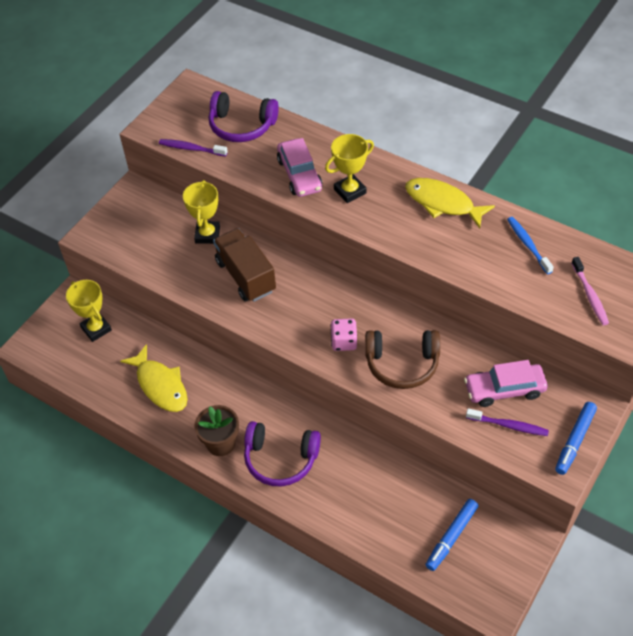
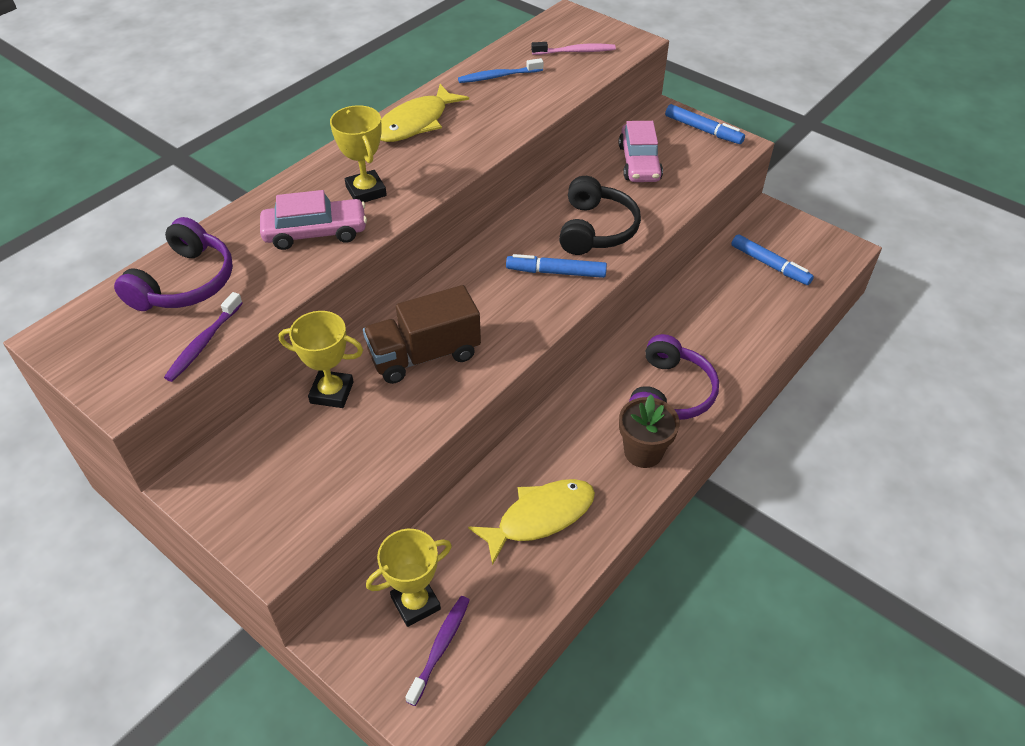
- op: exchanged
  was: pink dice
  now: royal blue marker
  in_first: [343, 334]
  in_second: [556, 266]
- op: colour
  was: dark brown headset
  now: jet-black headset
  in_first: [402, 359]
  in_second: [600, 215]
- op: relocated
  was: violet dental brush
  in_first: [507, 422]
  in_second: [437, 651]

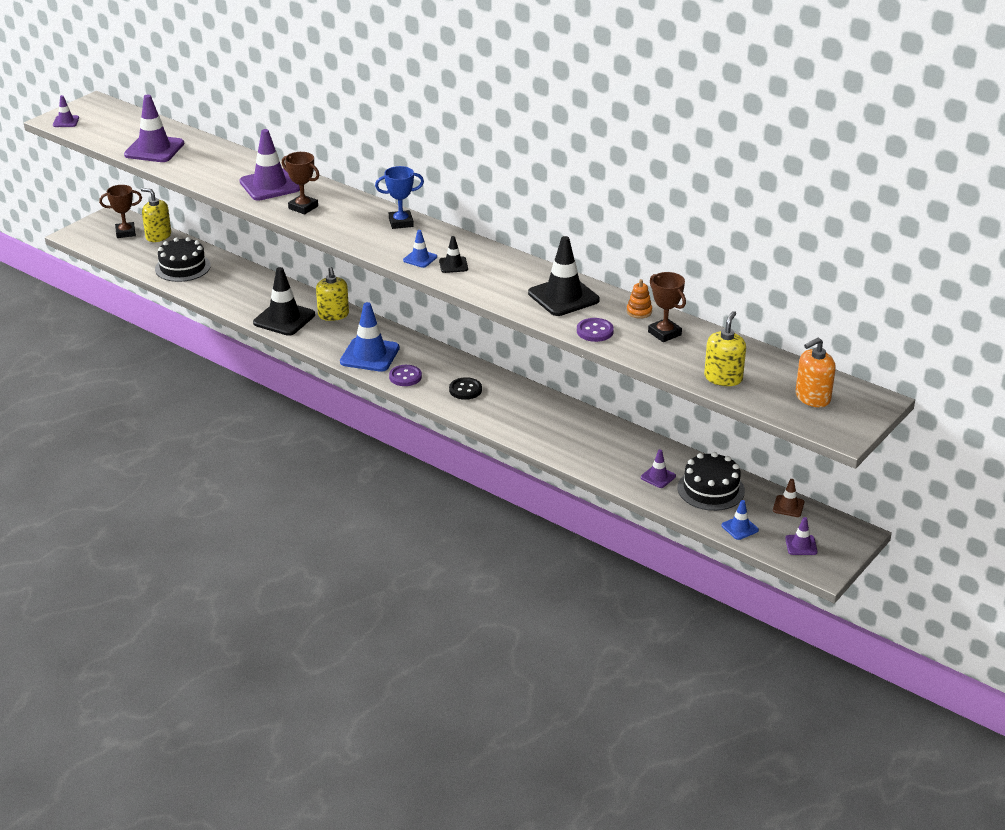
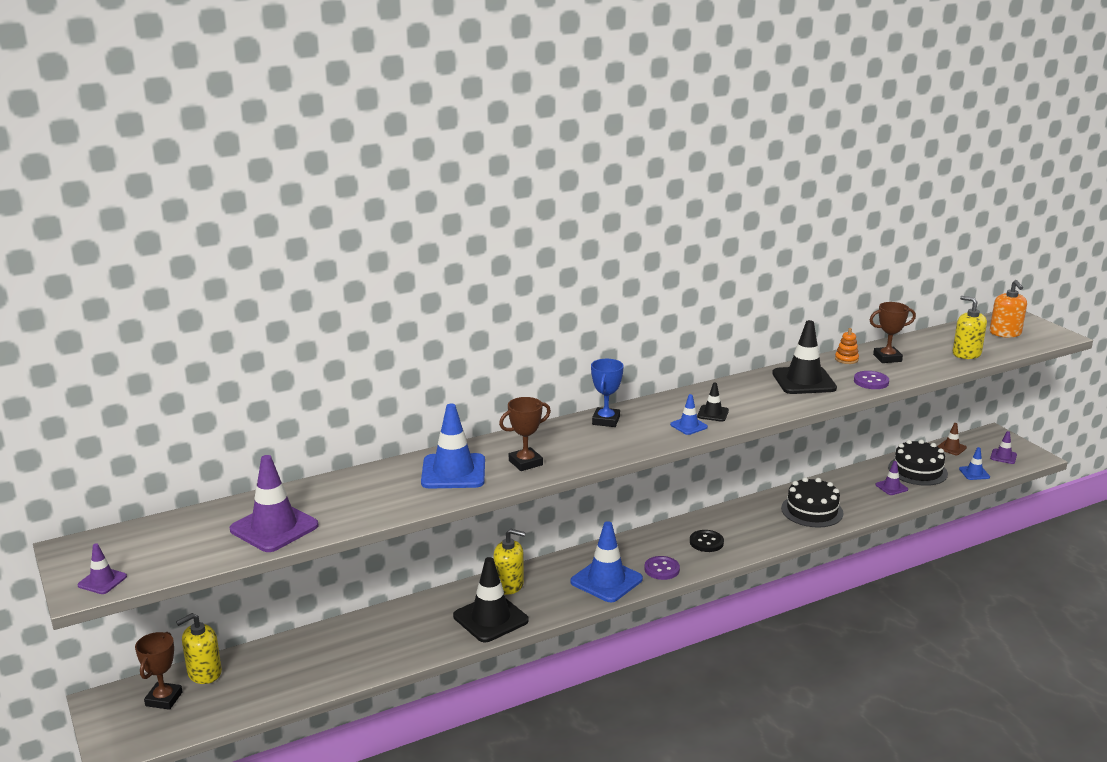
- op: colour
  was: violet road cone
  now: royal blue road cone
  in_first: [270, 165]
  in_second: [453, 446]
- op: relocated
  was: jet-black gateau
  in_first: [183, 259]
  in_second: [812, 502]

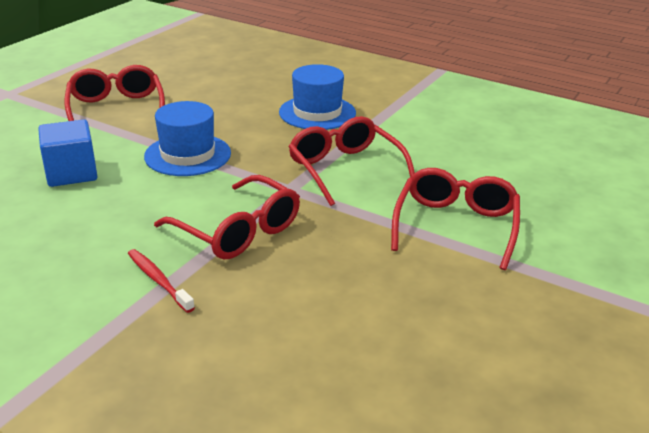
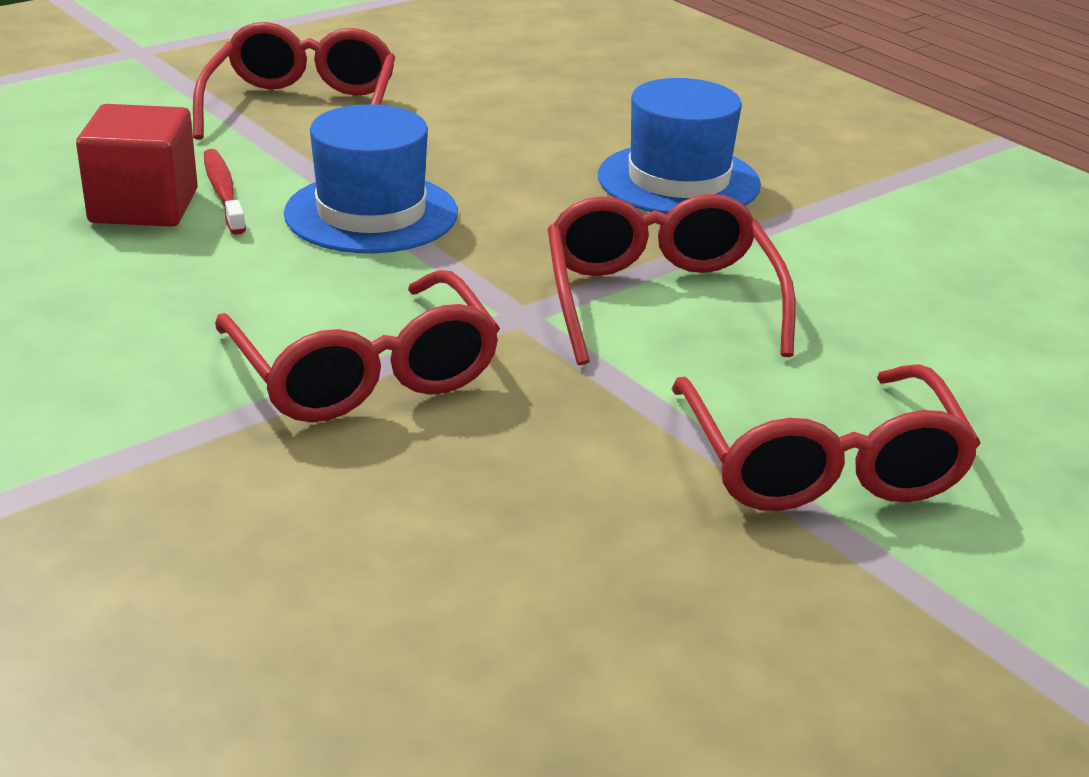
- op: colour
  was: royal blue solid cube
  now: scarlet solid cube
  in_first: [68, 153]
  in_second: [137, 165]
- op: spun
  was: scarlet spectacles
  in_first: [455, 219]
  in_second: [826, 437]
  clockwise: 135
- op: relocated
  was: scarlet dental brush
  in_first: [161, 281]
  in_second: [225, 192]

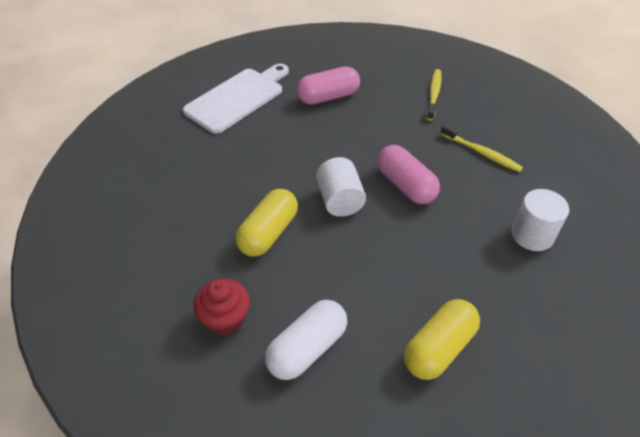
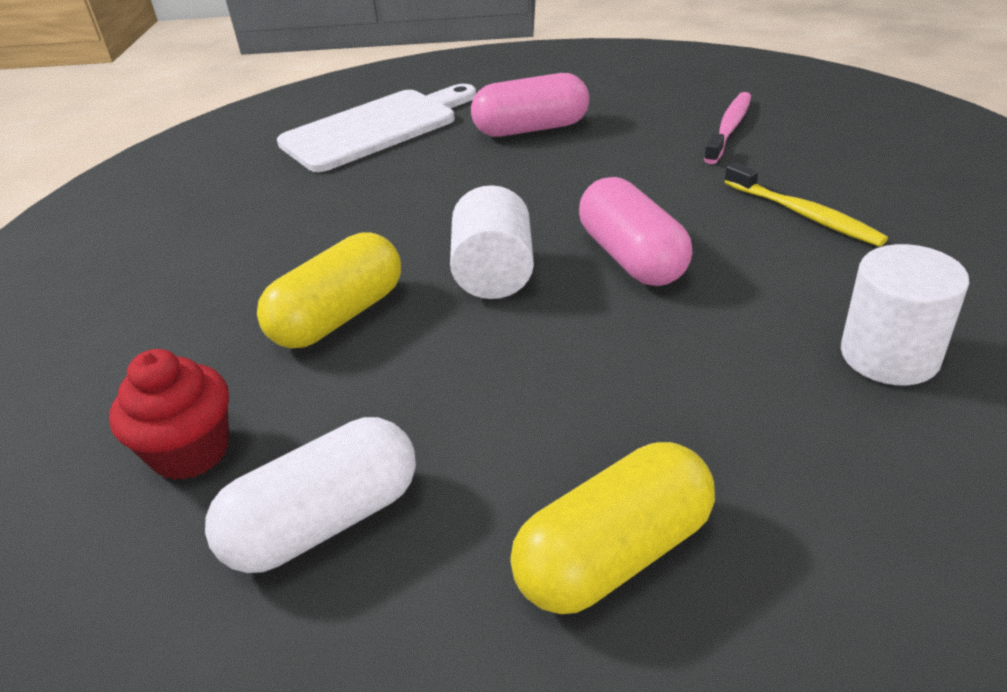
- op: colour
  was: golden dental brush
  now: pink dental brush
  in_first: [434, 95]
  in_second: [727, 128]

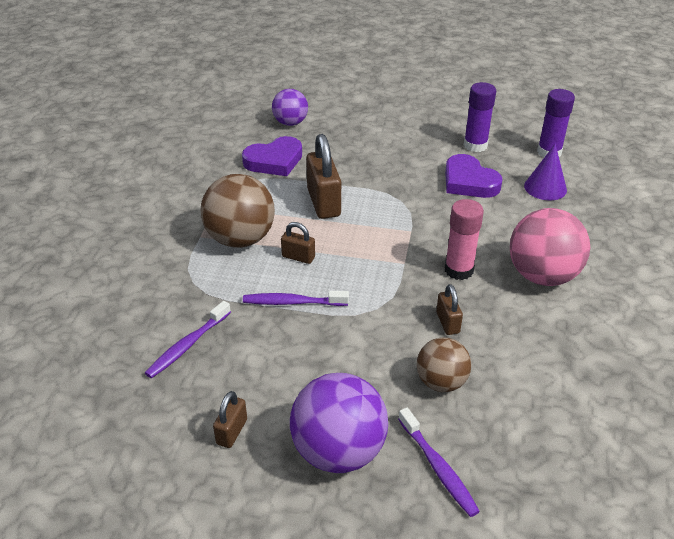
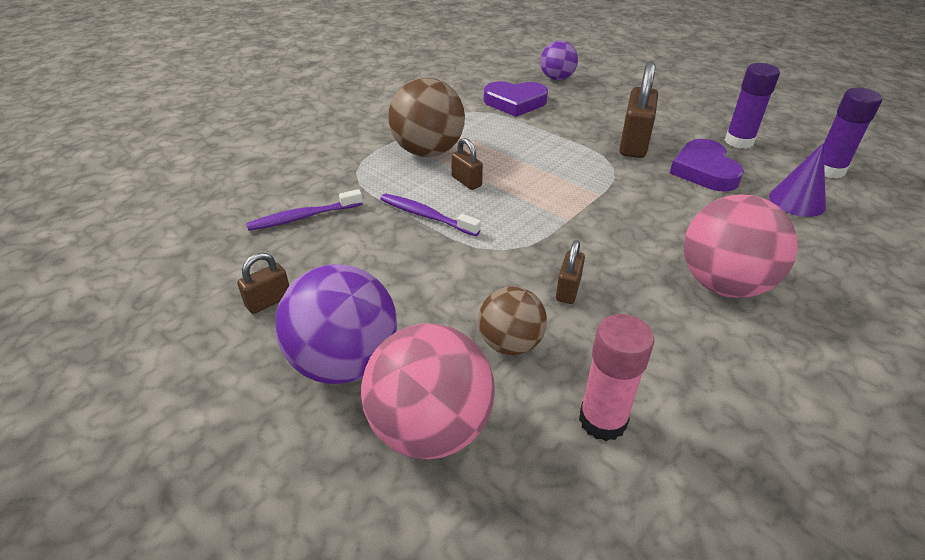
- op: relocated
  was: dark brown padlock
  in_first: [323, 176]
  in_second: [638, 110]
- op: relocated
  was: pink glue stick
  in_first: [464, 239]
  in_second: [617, 377]
- op: exchanged
  was: violet dental brush
  now: pink ball
  in_first: [439, 462]
  in_second: [428, 391]

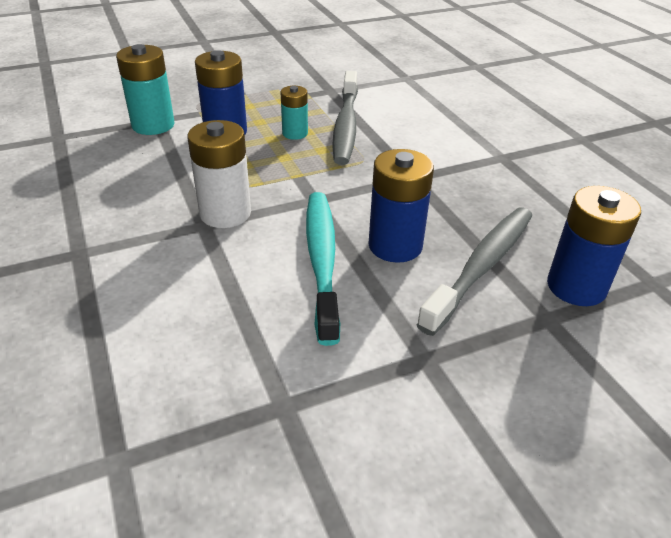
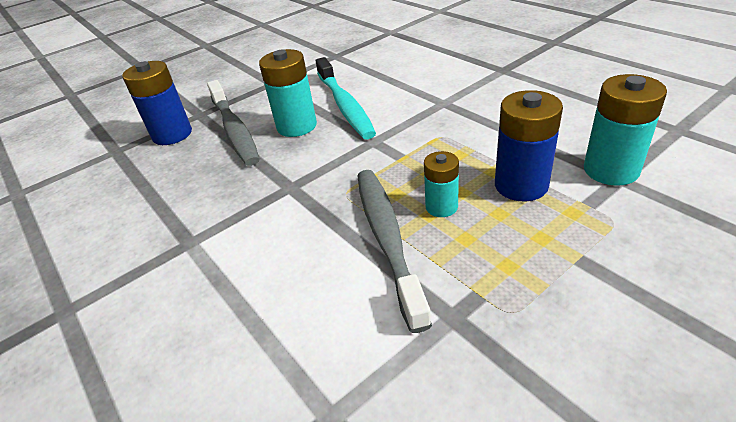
- op: missing
  was: white battery
  in_first: [219, 174]
- op: colour
  was: royal blue battery
  now: teal battery
  in_first: [401, 206]
  in_second: [288, 93]
- op: spun
  was: gray dental brush
  in_first: [474, 271]
  in_second: [233, 123]
  clockwise: -45

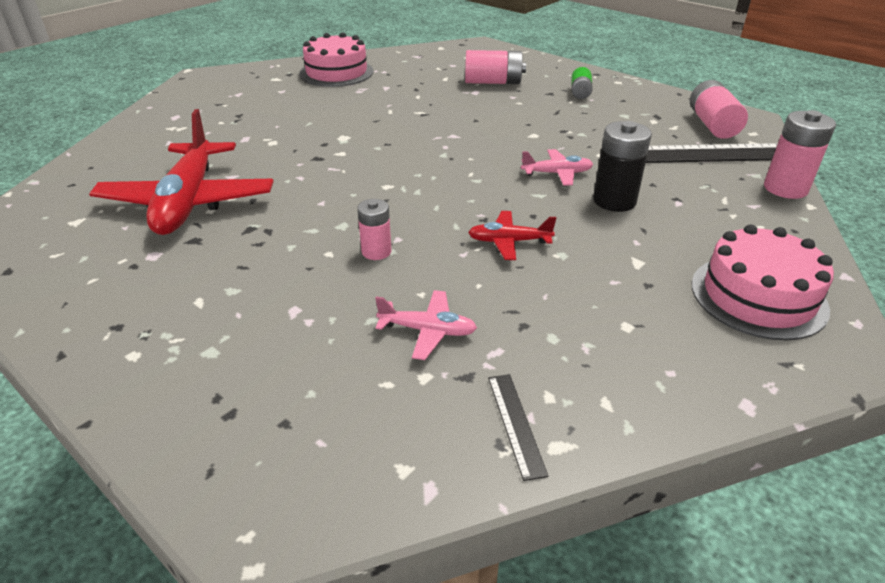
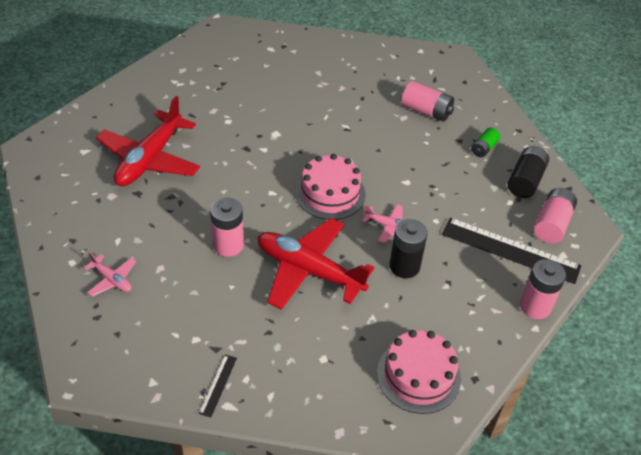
- op: relocated
  was: pink gateau
  in_first: [337, 59]
  in_second: [330, 187]
- op: size
  was: pink battery
  in_first: [374, 229]
  in_second: [227, 227]
  ratio: 1.6
- op: size
  was: scarlet plane
  in_first: [512, 235]
  in_second: [316, 264]
  ratio: 2.21
- op: relocated
  was: pink plane
  in_first: [426, 325]
  in_second: [110, 274]
- op: appeared
  now: jet-black battery
  in_second: [528, 172]

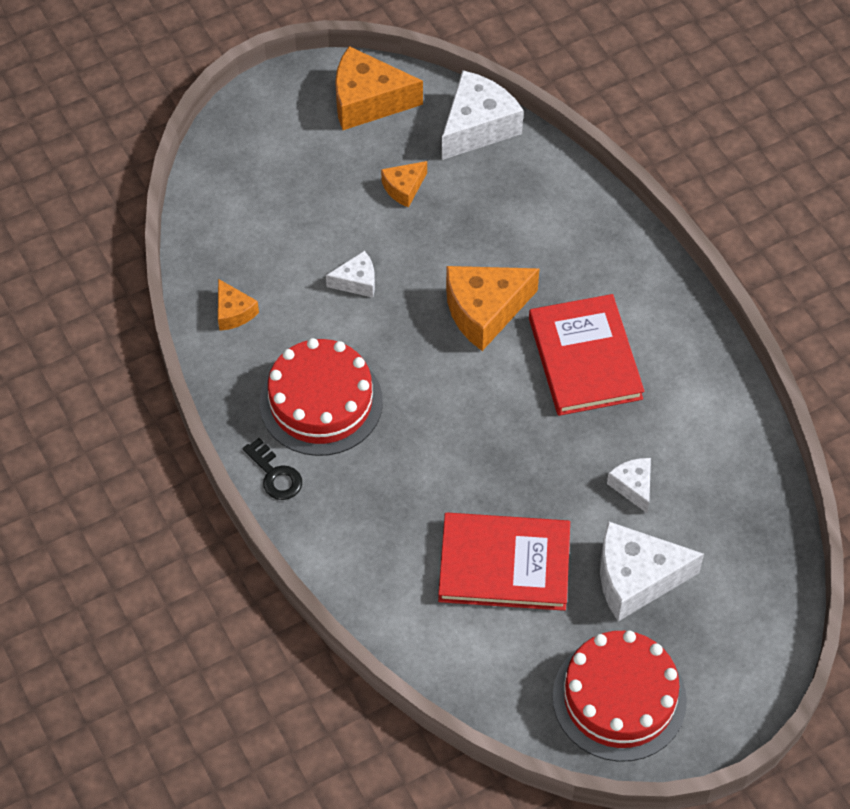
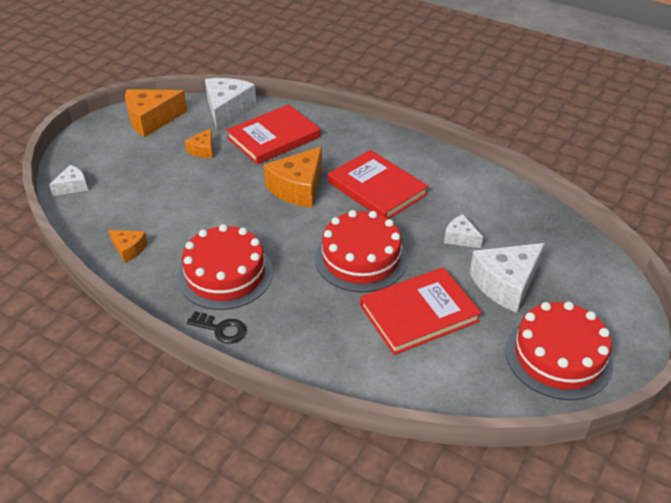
- op: relocated
  was: white cheese wedge
  in_first: [350, 274]
  in_second: [68, 180]
- op: appeared
  now: scarlet hardcover
  in_second: [273, 134]
- op: appeared
  now: scarlet gateau
  in_second: [361, 251]

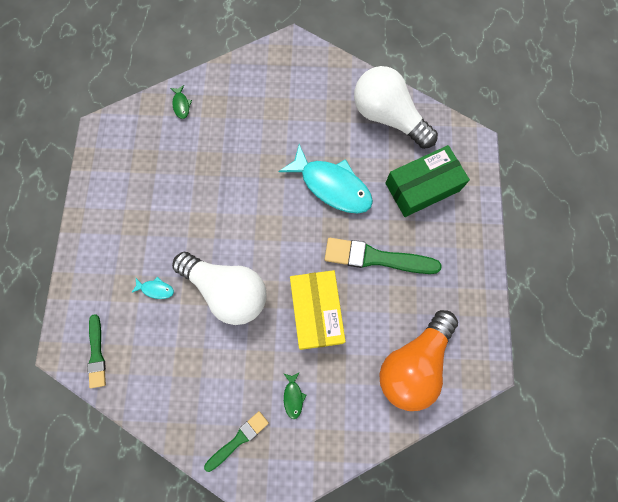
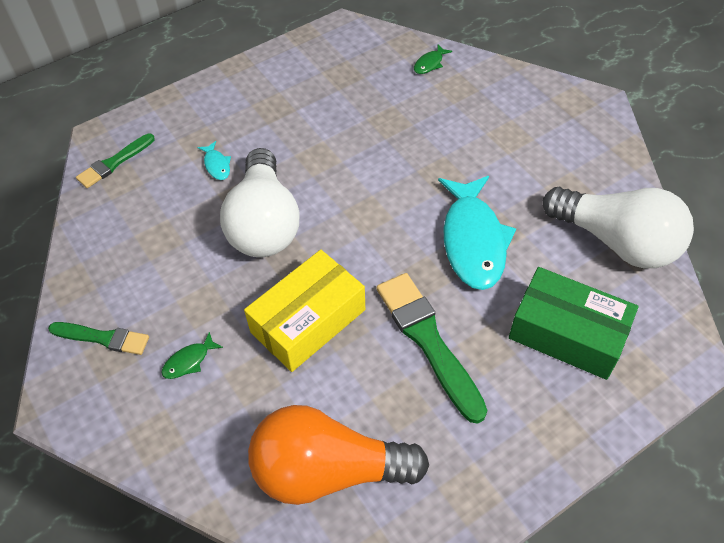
- op: spun
  was: white lightbulb
  in_first: [396, 107]
  in_second: [618, 227]
  clockwise: 120

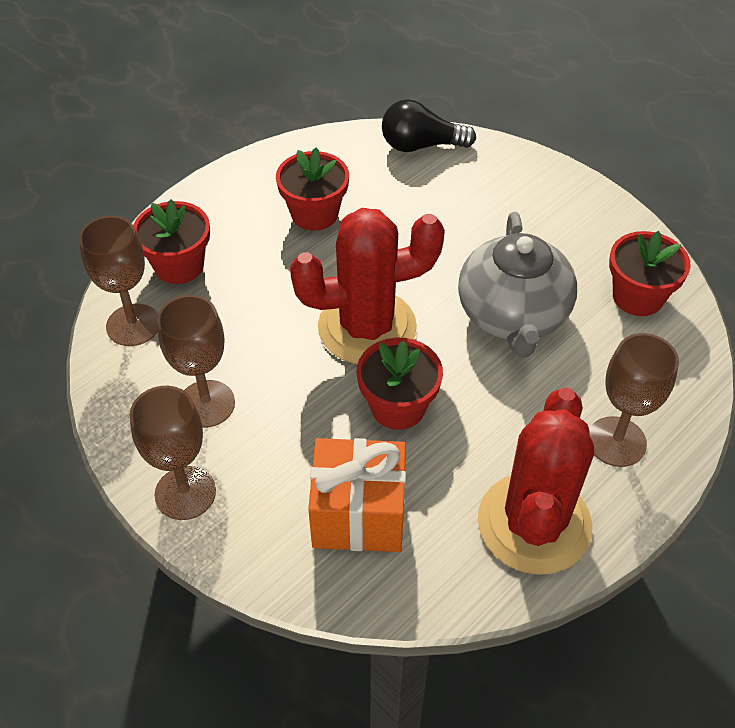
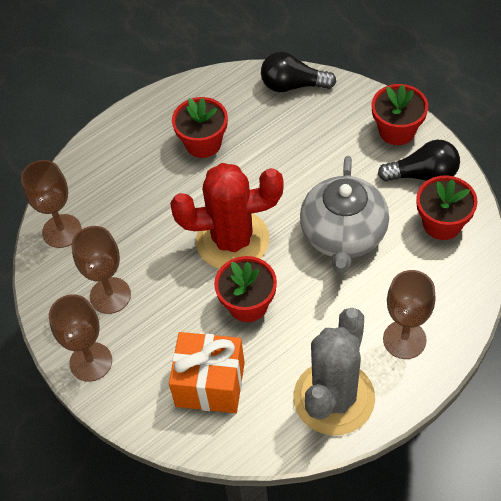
- op: relocated
  was: scarlet potted plant
  in_first: [171, 241]
  in_second: [400, 114]
- op: colour
  was: scarlet prickly plant
  now: gray prickly plant
  in_first: [536, 481]
  in_second: [334, 371]
- op: appeared
  now: jet-black lightbulb
  in_second: [419, 161]

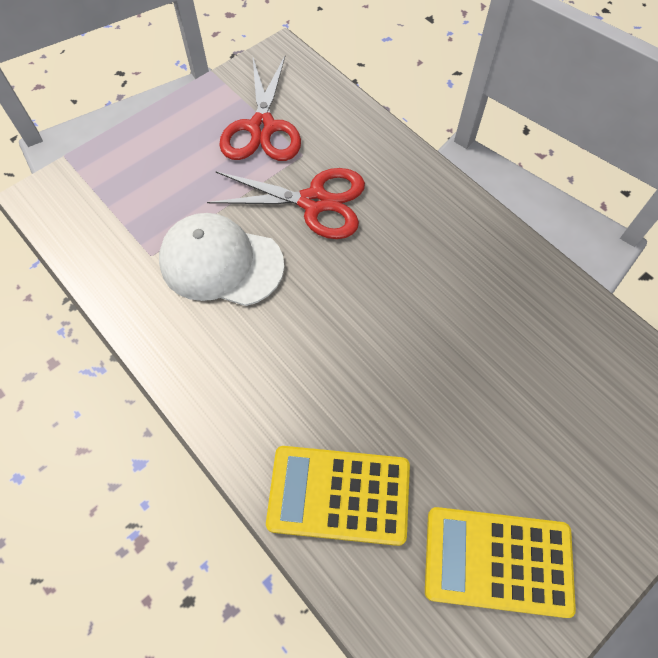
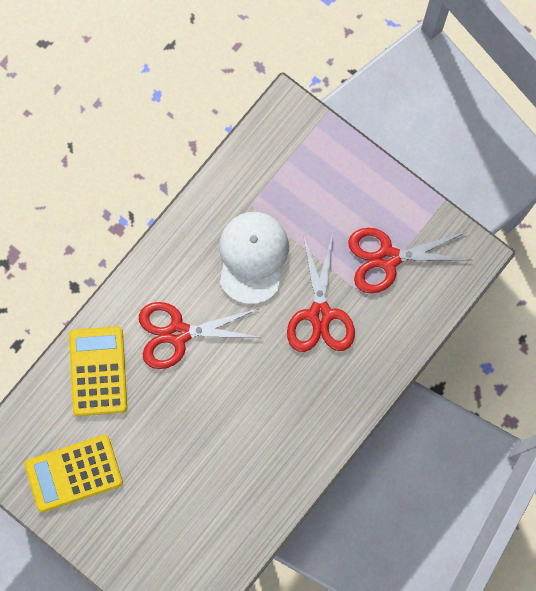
- op: spun
  was: golden pocket calculator
  in_first: [500, 562]
  in_second: [74, 473]
  clockwise: -105
- op: appeared
  now: scarlet shears
  in_second: [201, 335]

